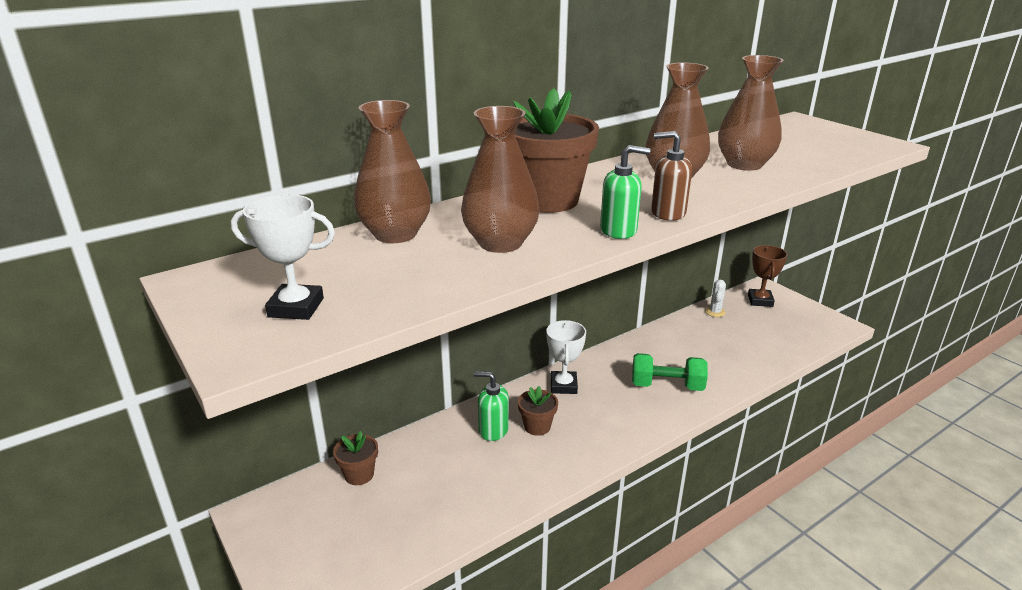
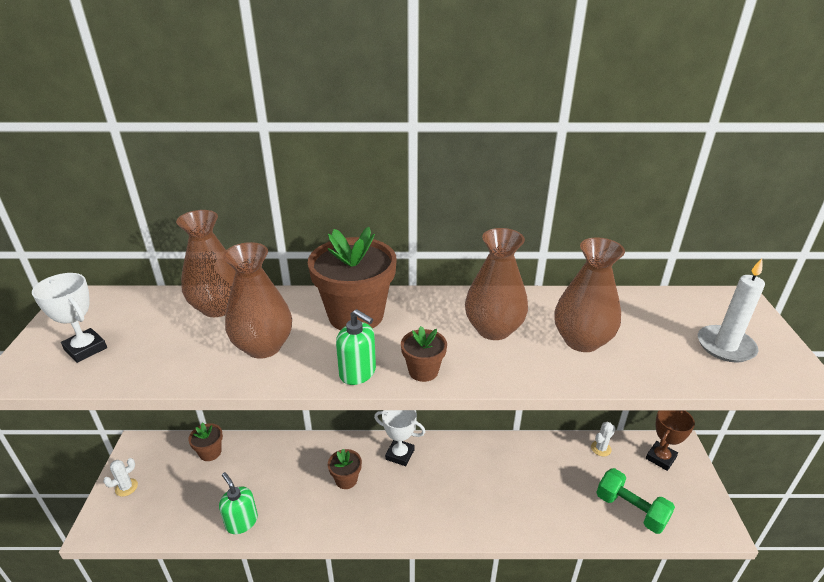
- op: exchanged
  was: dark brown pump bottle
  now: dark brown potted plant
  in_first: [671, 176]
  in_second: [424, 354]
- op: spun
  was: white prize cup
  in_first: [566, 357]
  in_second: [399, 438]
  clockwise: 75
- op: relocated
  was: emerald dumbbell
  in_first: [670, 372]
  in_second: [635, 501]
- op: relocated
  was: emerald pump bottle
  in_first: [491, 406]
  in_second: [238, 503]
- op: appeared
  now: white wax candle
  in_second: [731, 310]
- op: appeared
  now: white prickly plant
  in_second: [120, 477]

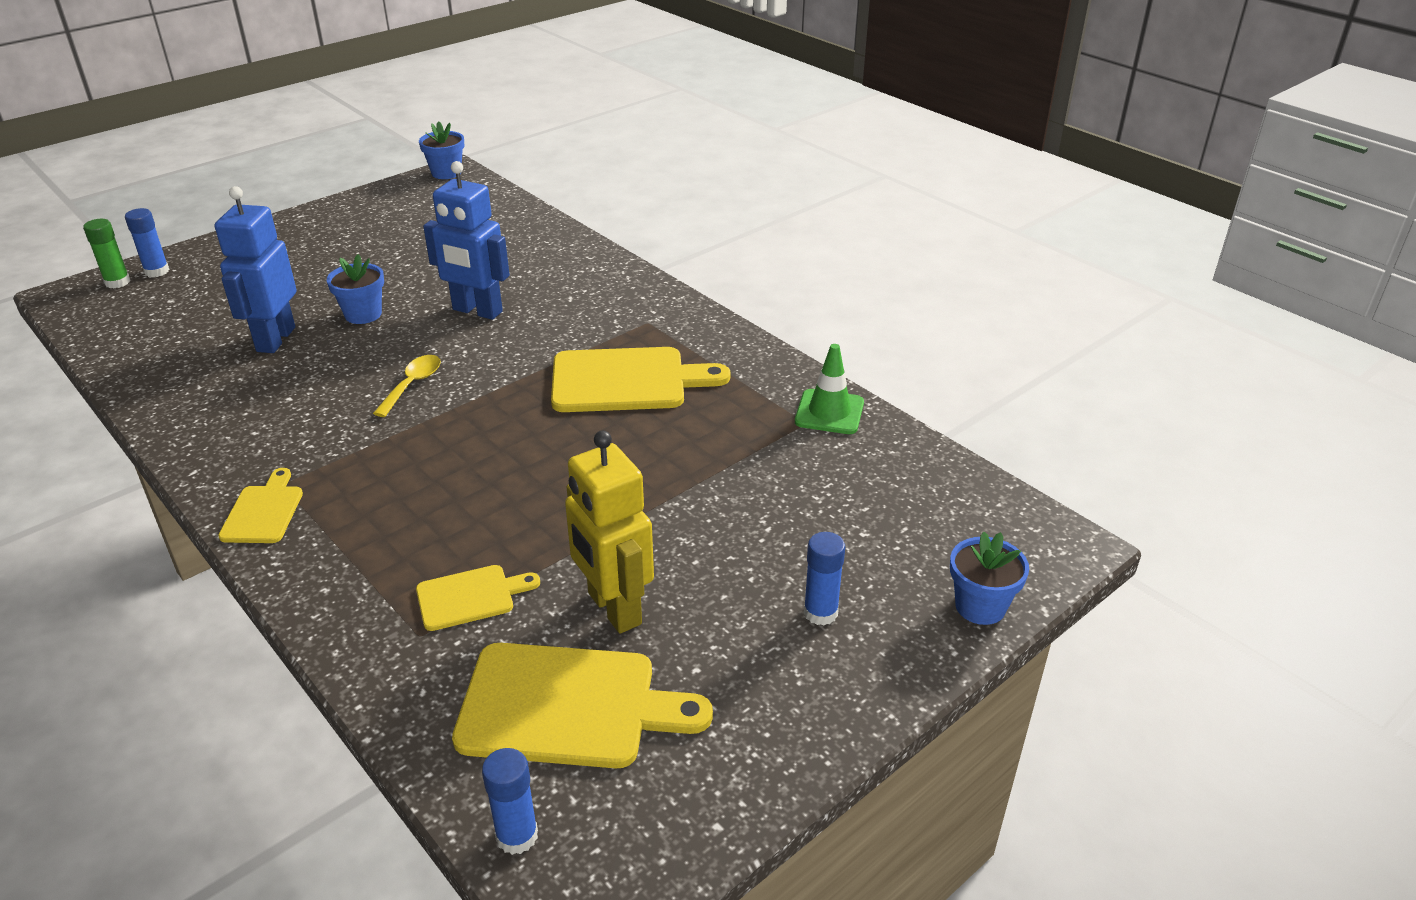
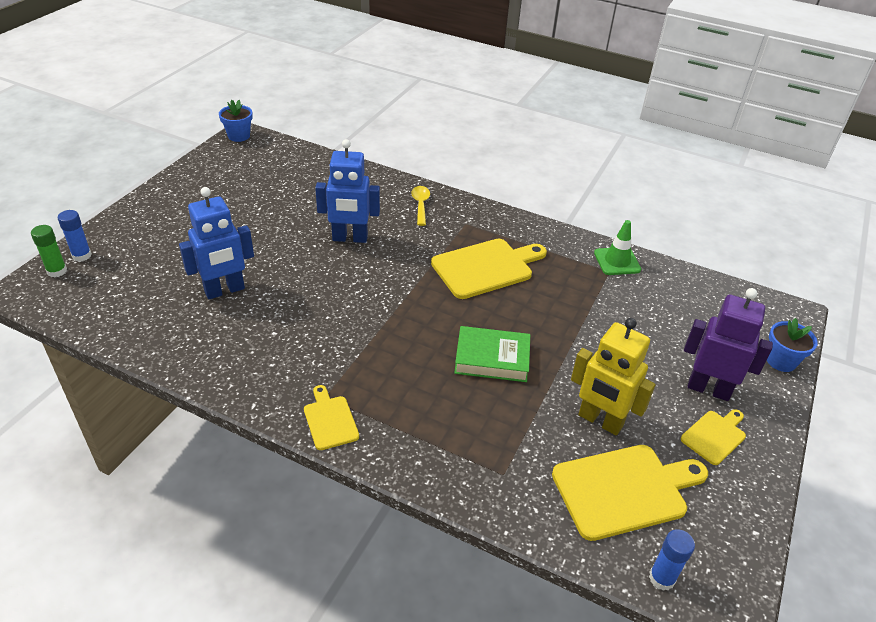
- op: spun
  was: royal blue robot figure
  in_first: [256, 269]
  in_second: [216, 243]
  clockwise: -105
- op: missing
  was: royal blue potted plant
  in_first: [355, 289]
- op: relocated
  was: golden teaspoon
  in_first: [407, 386]
  in_second: [420, 206]
- op: exchanged
  was: royal blue glue stick
  now: violet robot figure
  in_first: [824, 579]
  in_second: [728, 344]
- op: relocated
  was: golden bread board
  in_first: [478, 598]
  in_second: [713, 437]
- op: appeared
  now: emerald hardcover
  in_second: [492, 354]

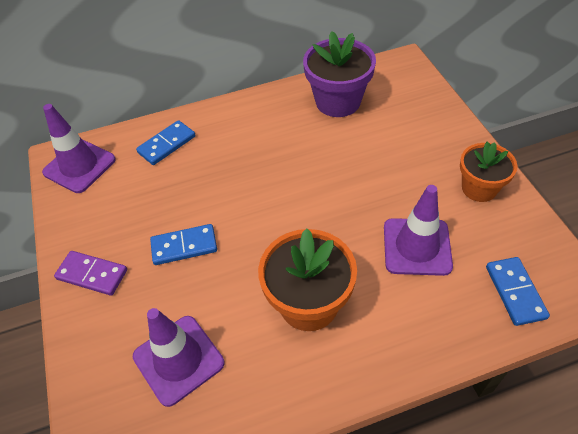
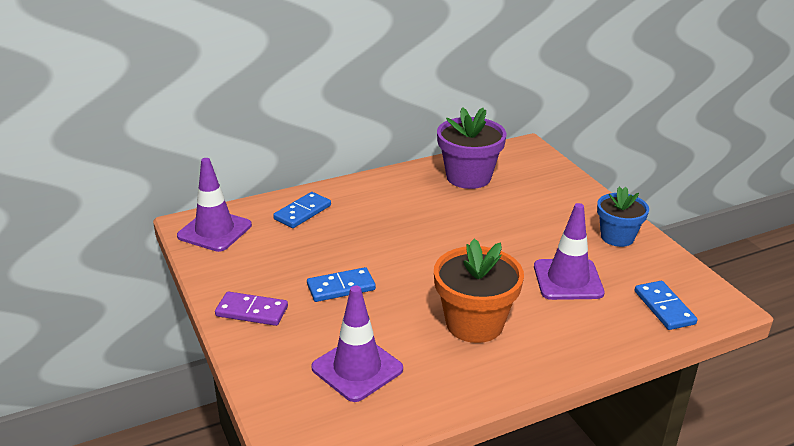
- op: colour
  was: orange-coloured potted plant
  now: royal blue potted plant
  in_first: [489, 172]
  in_second: [623, 217]

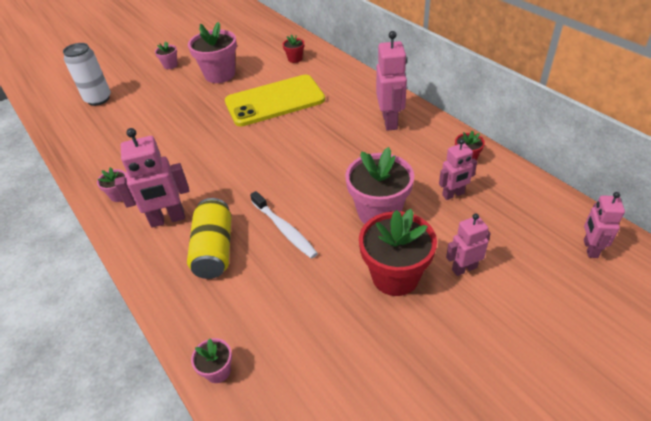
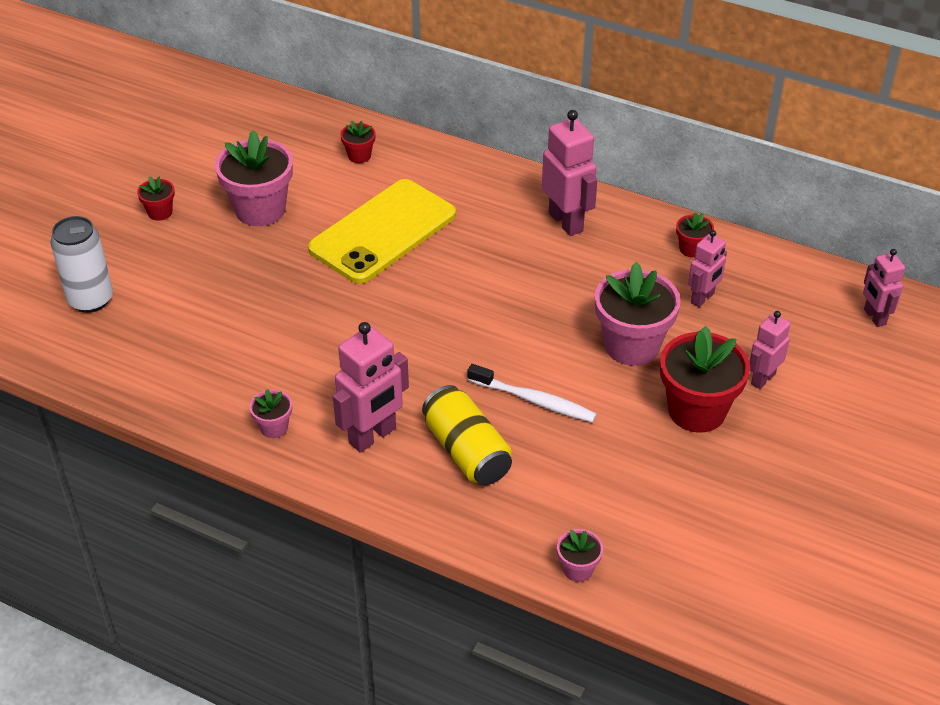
- op: colour
  was: pink potted plant
  now: scarlet potted plant
  in_first: [166, 55]
  in_second: [156, 198]

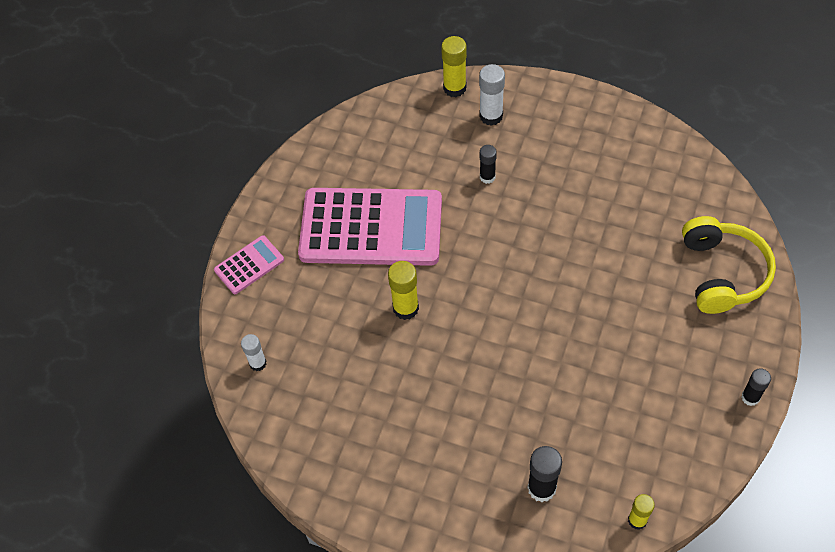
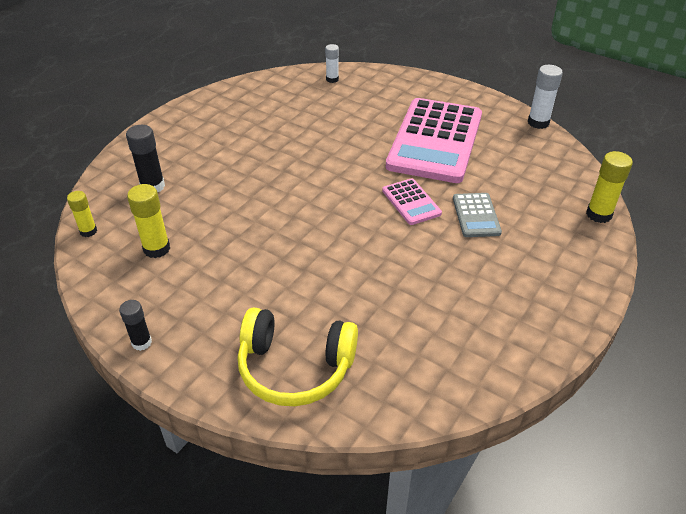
- op: relocated
  was: white glue stick
  in_first: [492, 95]
  in_second: [545, 97]
- op: exchanged
  was: jet-black glue stick
  now: gray pocket calculator
  in_first: [488, 164]
  in_second: [477, 215]
- op: relocated
  was: pink pocket calculator
  in_first: [249, 264]
  in_second: [412, 201]
- op: relocated
  was: golden glue stick
  in_first: [403, 290]
  in_second: [148, 221]

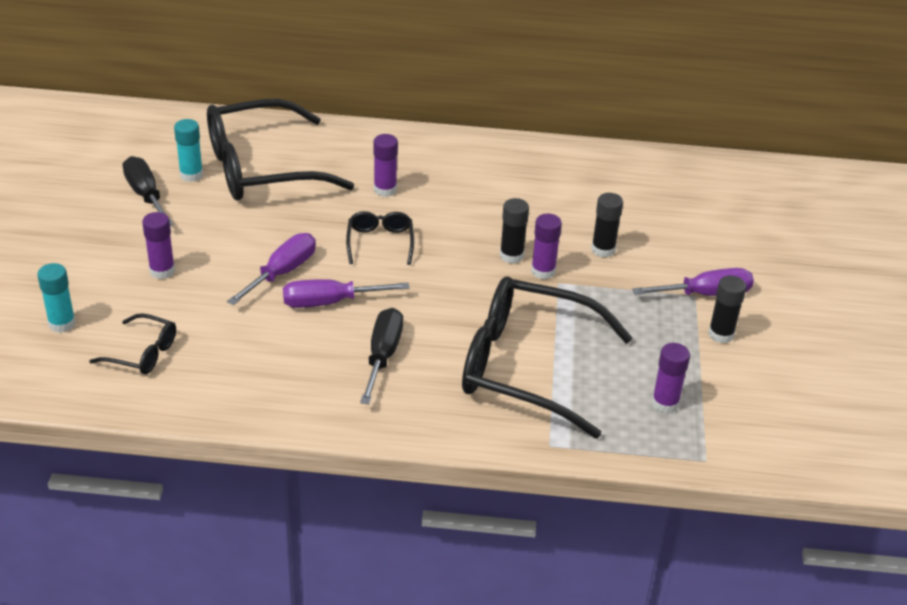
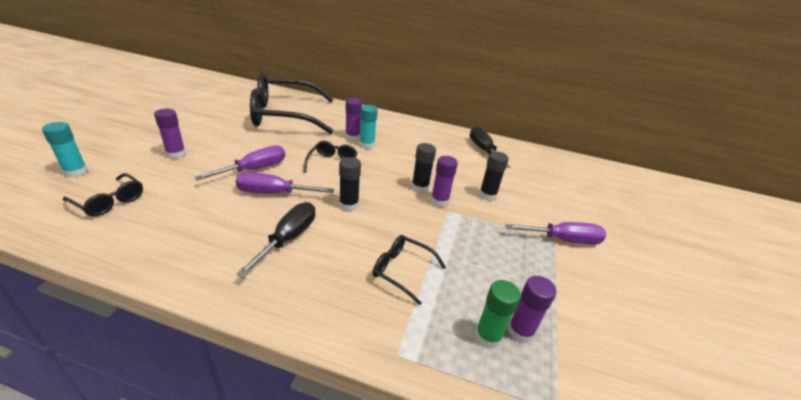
- op: relocated
  was: teal glue stick
  in_first: [188, 150]
  in_second: [369, 127]
- op: relocated
  was: jet-black flat screwdriver
  in_first: [148, 191]
  in_second: [490, 147]
- op: relocated
  was: jet-black glue stick
  in_first: [727, 309]
  in_second: [350, 184]
- op: size
  was: jet-black spectacles
  in_first: [547, 357]
  in_second: [409, 270]
  ratio: 0.44
- op: appeared
  now: emerald glue stick
  in_second: [498, 314]

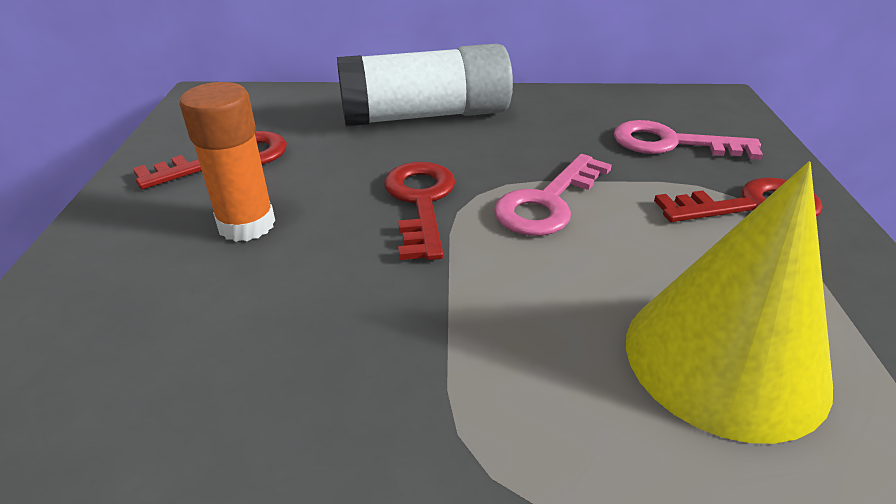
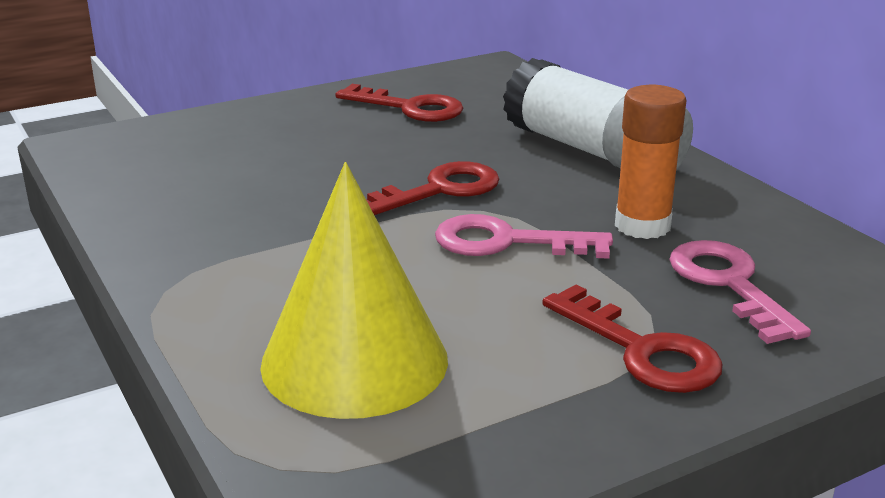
- op: relocated
  was: orange-coloured glue stick
  in_first: [227, 162]
  in_second: [650, 162]

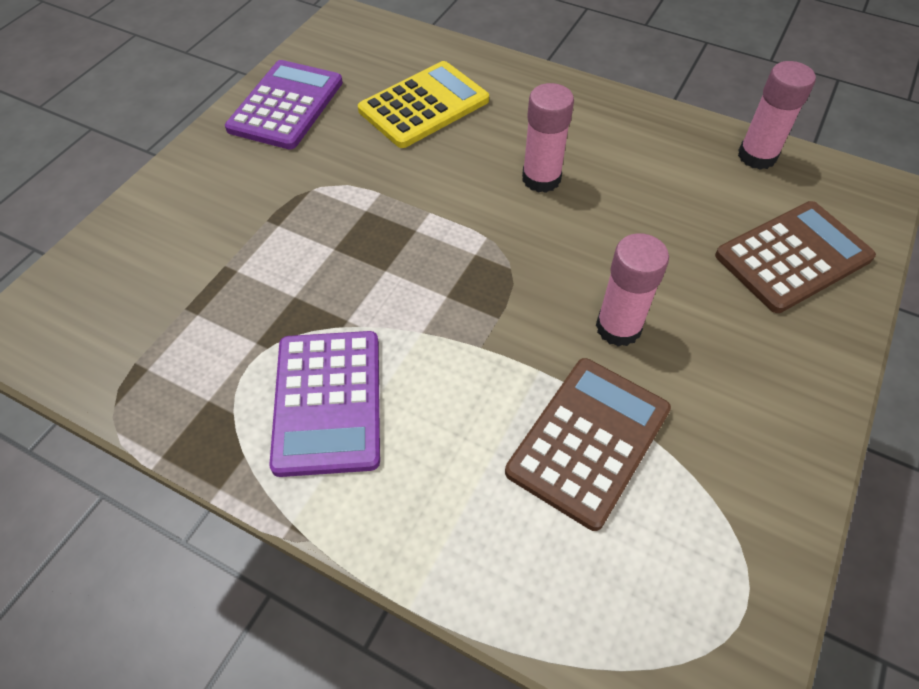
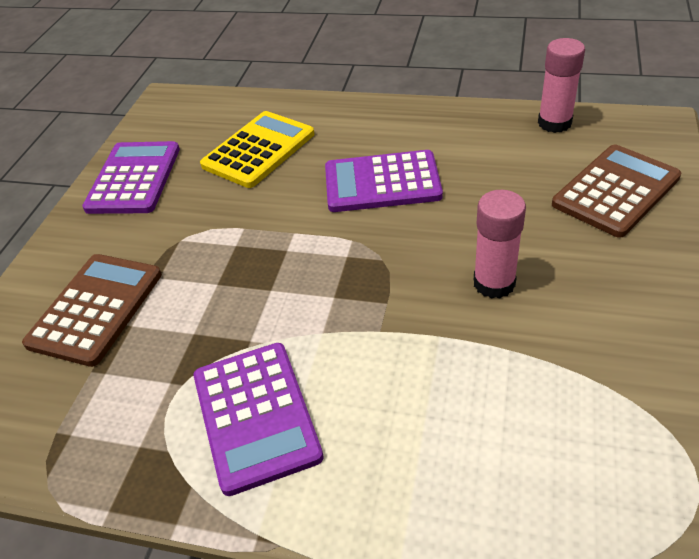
- op: exchanged
  was: pink glue stick
  now: violet pocket calculator
  in_first: [548, 138]
  in_second: [384, 181]
- op: relocated
  was: dark brown pocket calculator
  in_first: [588, 444]
  in_second: [92, 310]

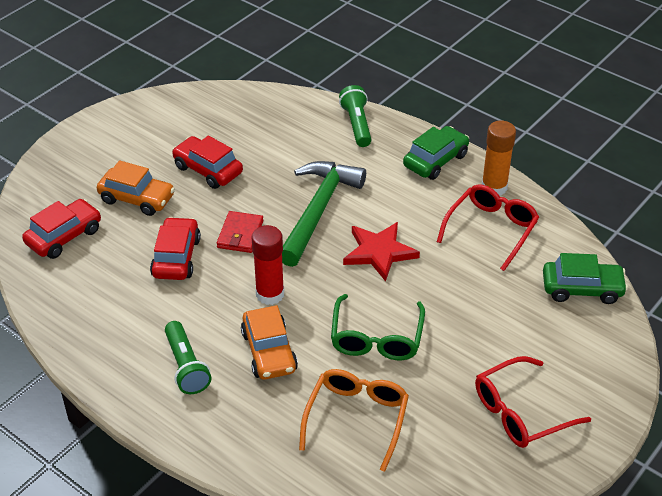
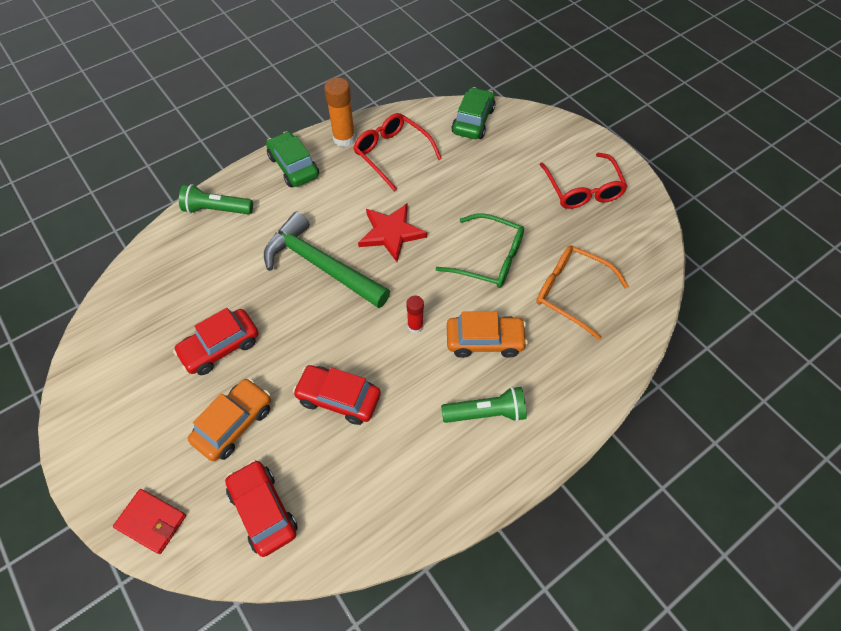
- op: relocated
  was: scarlet billfold
  in_first: [240, 232]
  in_second: [149, 521]
- op: size
  was: scarlet glue stick
  in_first: [268, 265]
  in_second: [415, 314]
  ratio: 0.59

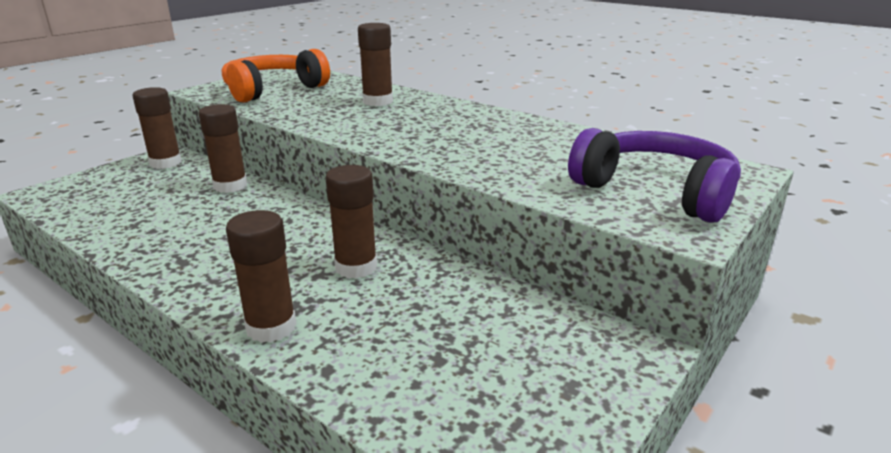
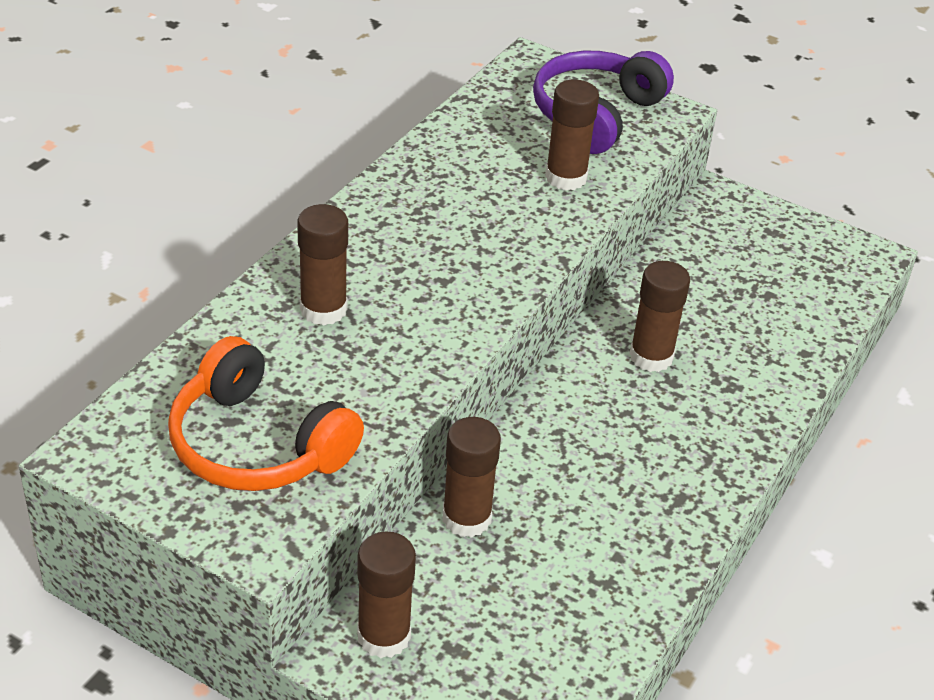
- op: relocated
  was: dark brown glue stick
  in_first: [261, 276]
  in_second: [572, 135]

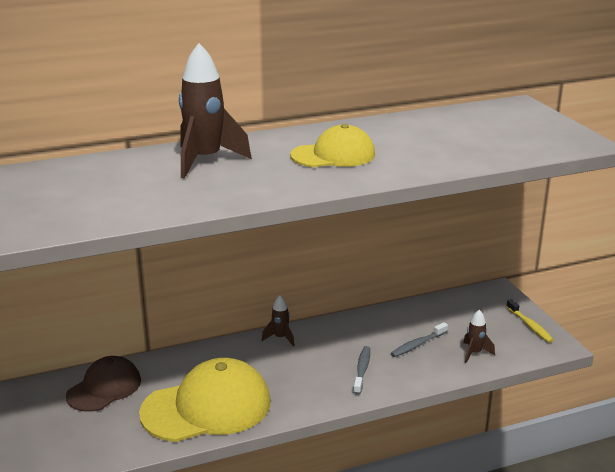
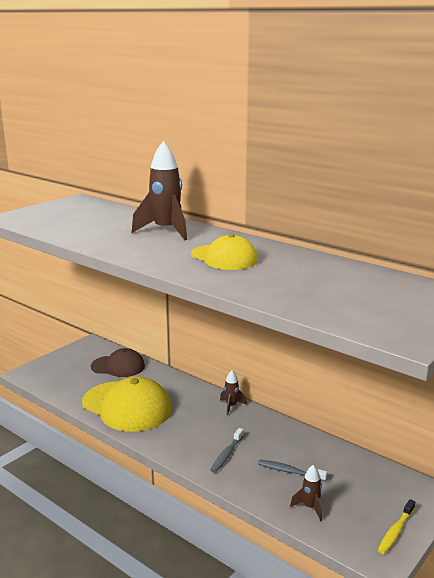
- op: spun
  was: gray dental brush
  in_first: [361, 370]
  in_second: [227, 450]
  clockwise: 135

